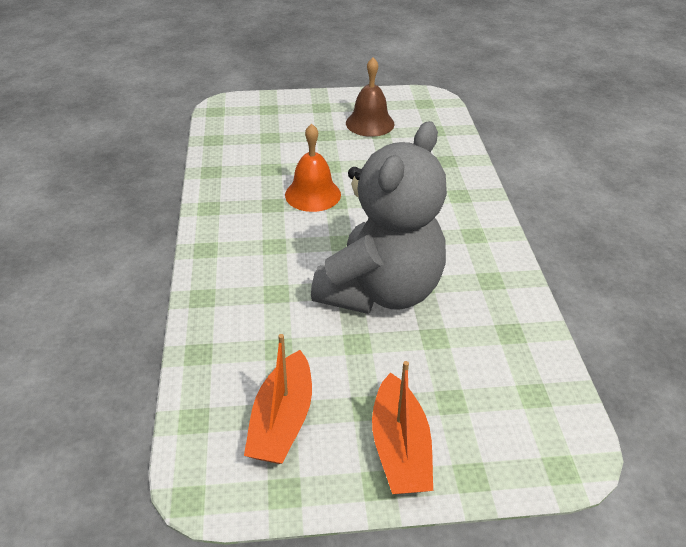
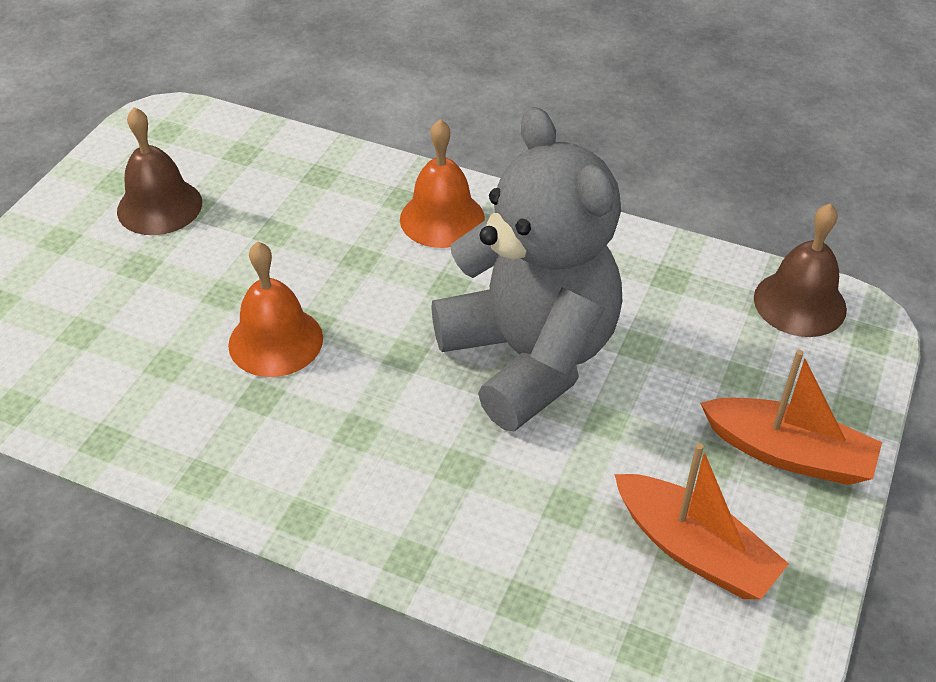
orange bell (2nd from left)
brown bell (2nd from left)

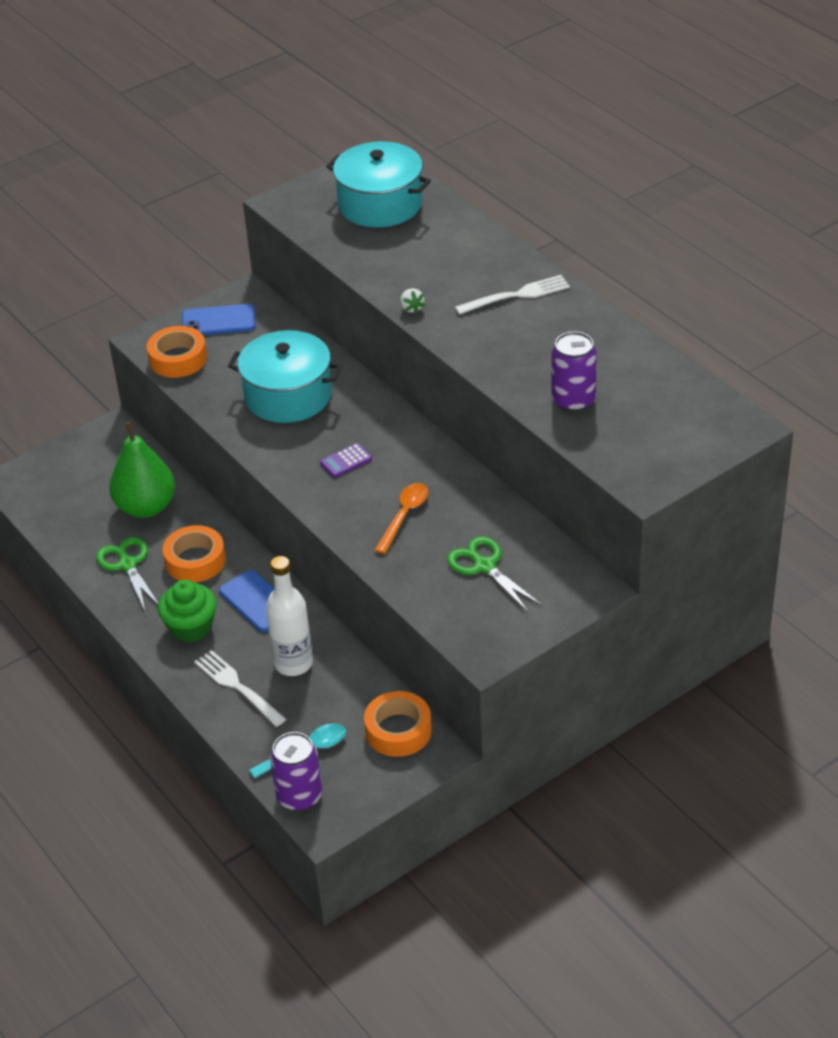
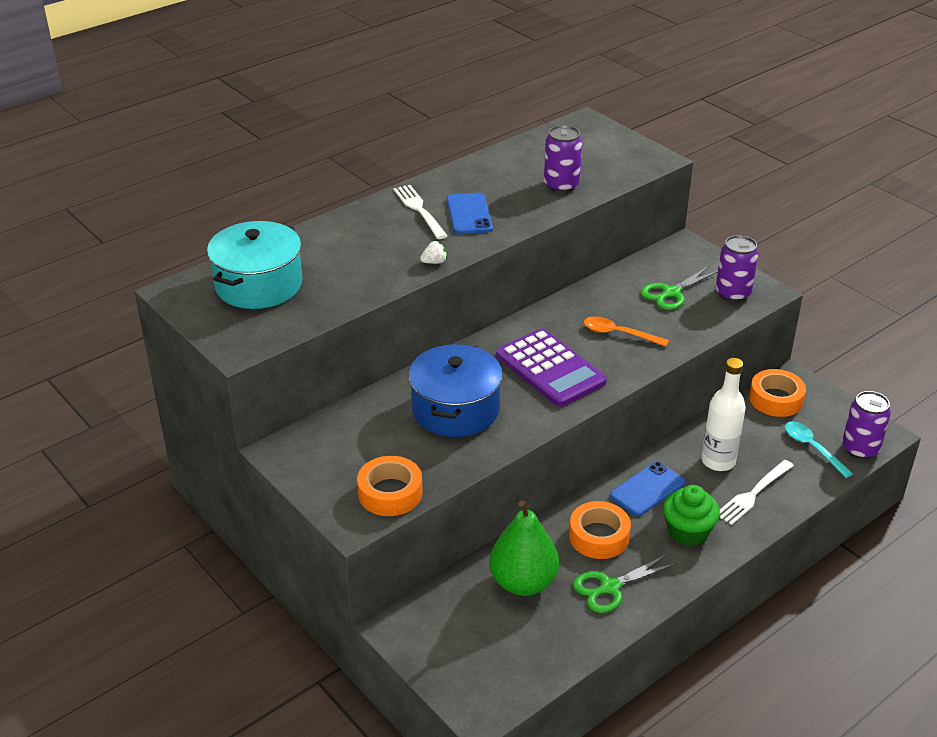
purple can (2nd from left)
blue phone (1st from left)
blue pot
purple calculator

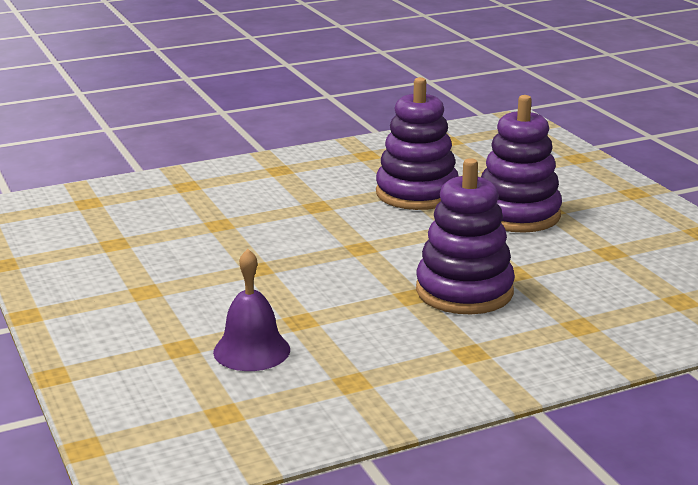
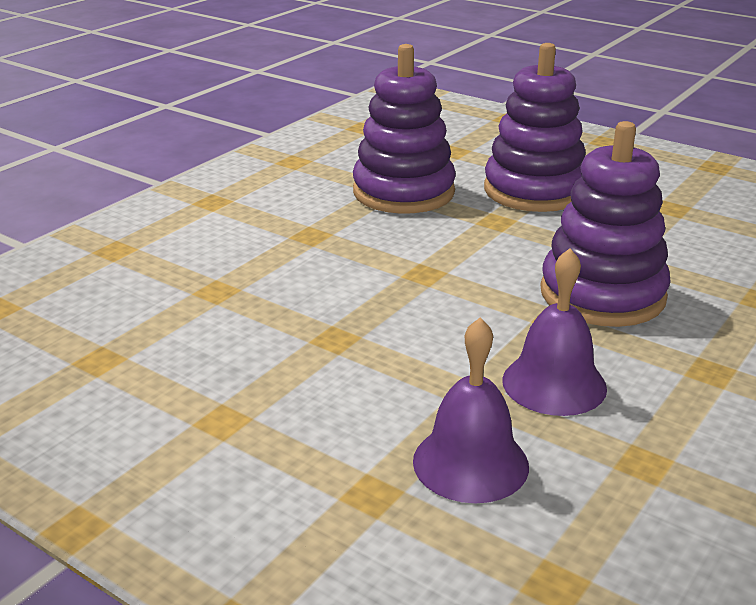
purple bell (2nd from left)

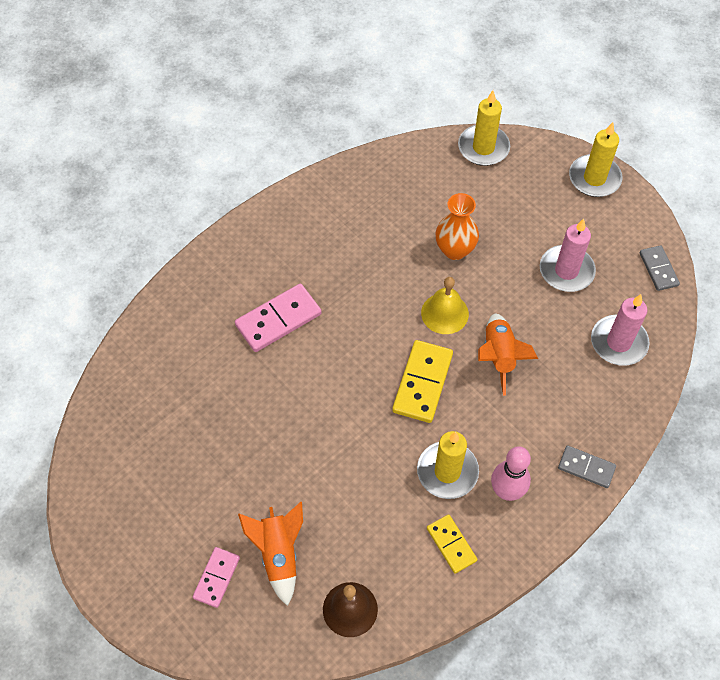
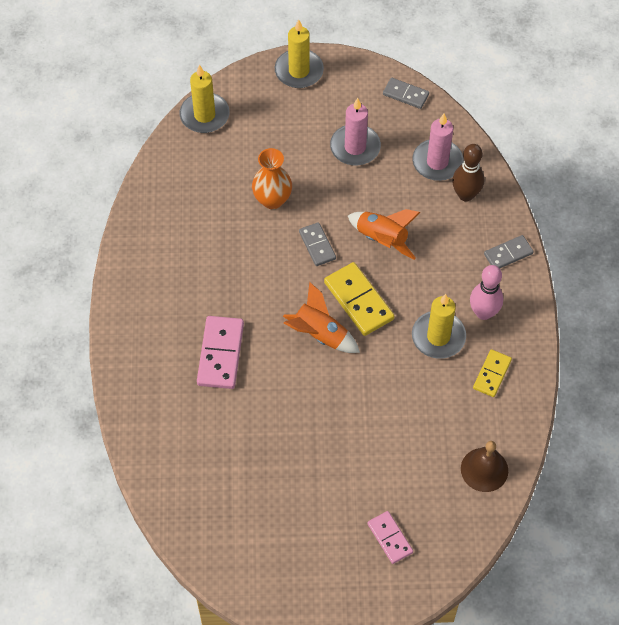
brown bowling pin
orange rocket (1st from left)
grey domino (1st from left)
yellow domino (2nd from left)

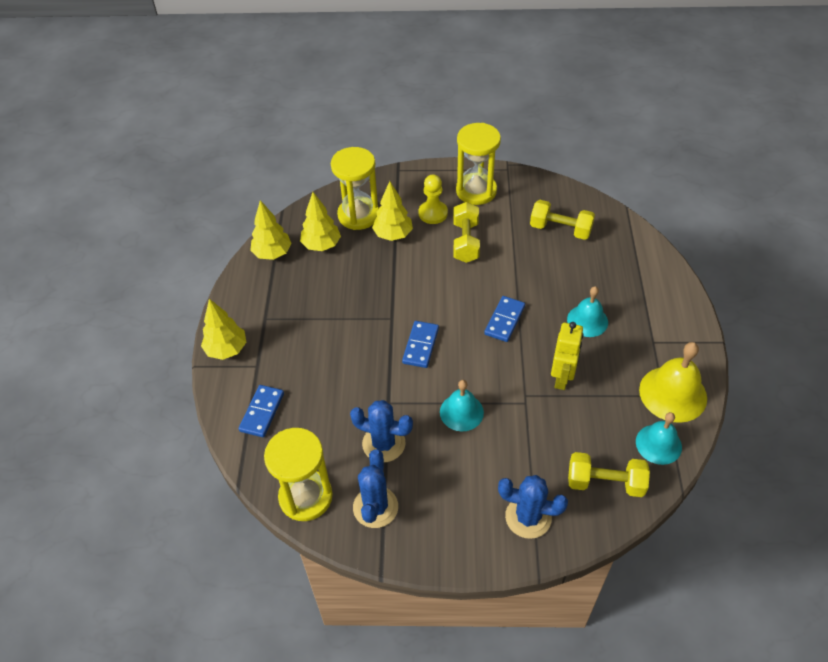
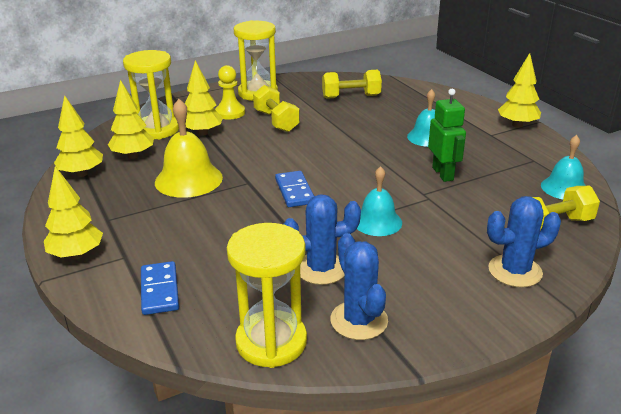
blue domino (3rd from left in the first image)
yellow tree (5th from left)
yellow bell
green robot

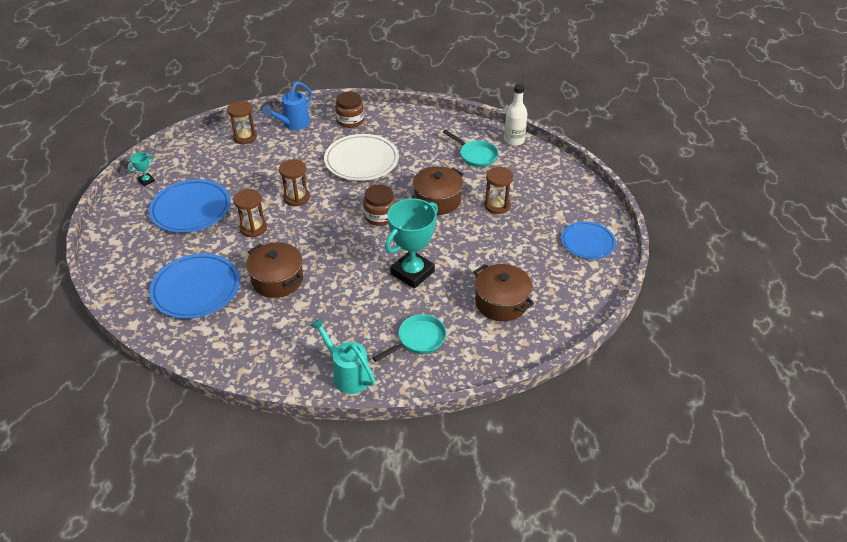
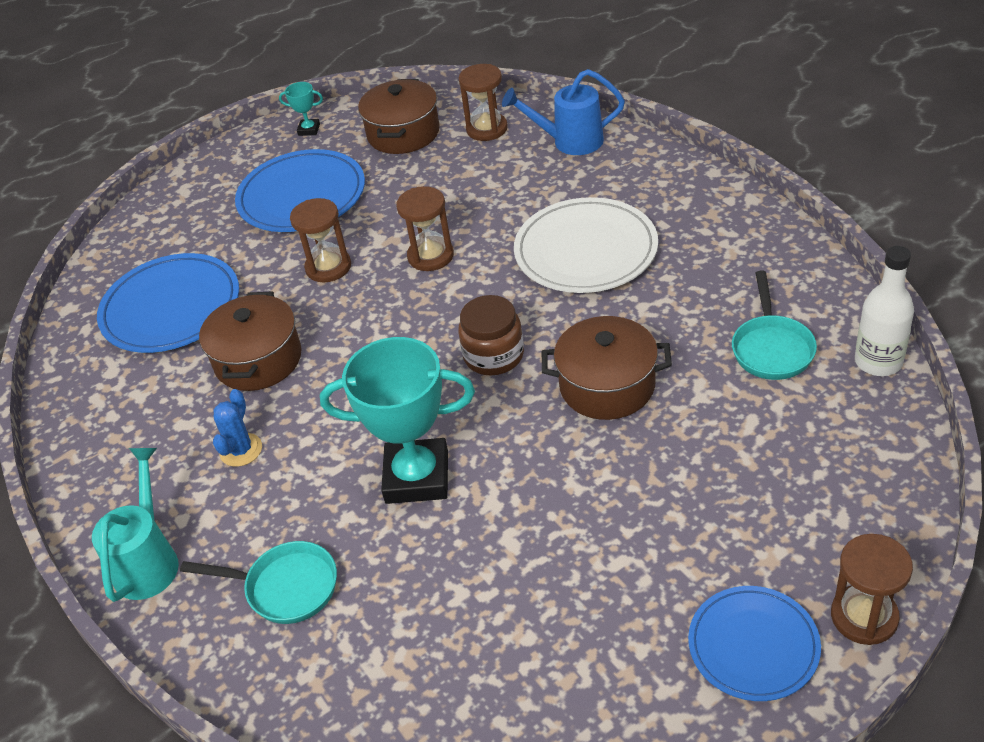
brown jar (1st from left in the first image)
blue cactus
brown pot (2nd from left)
brown hourglass (4th from left)

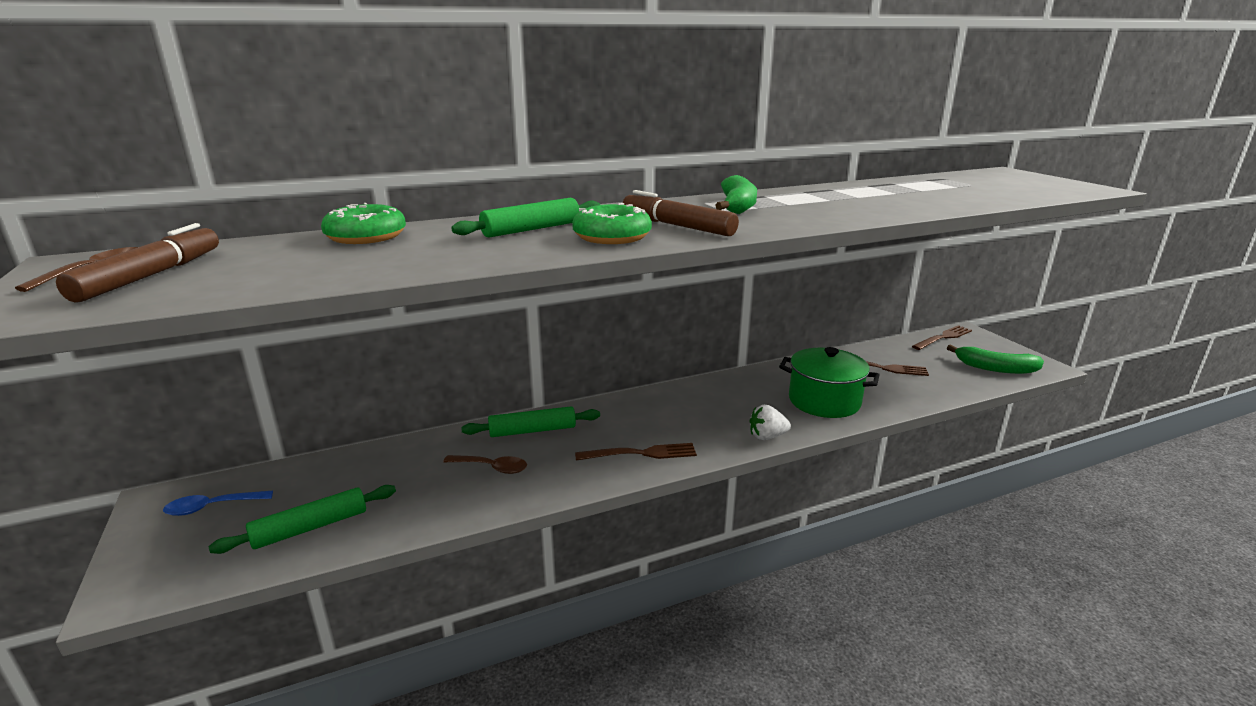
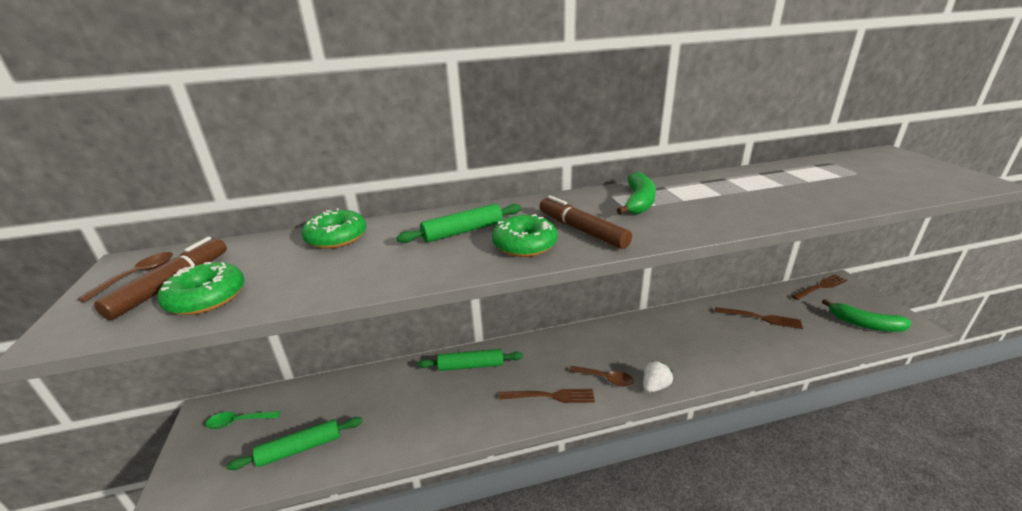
green pot
green donut (1st from left)
brown spoon (2nd from left)
green spoon
white strawberry

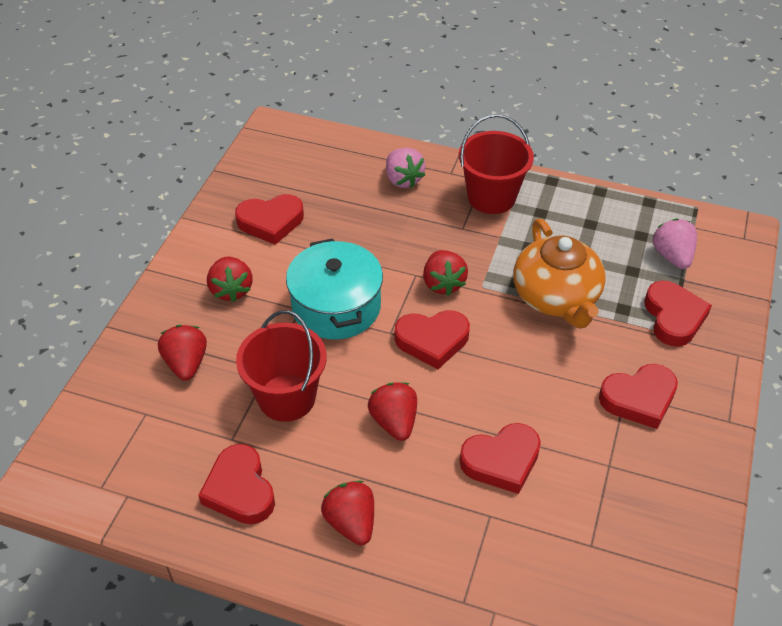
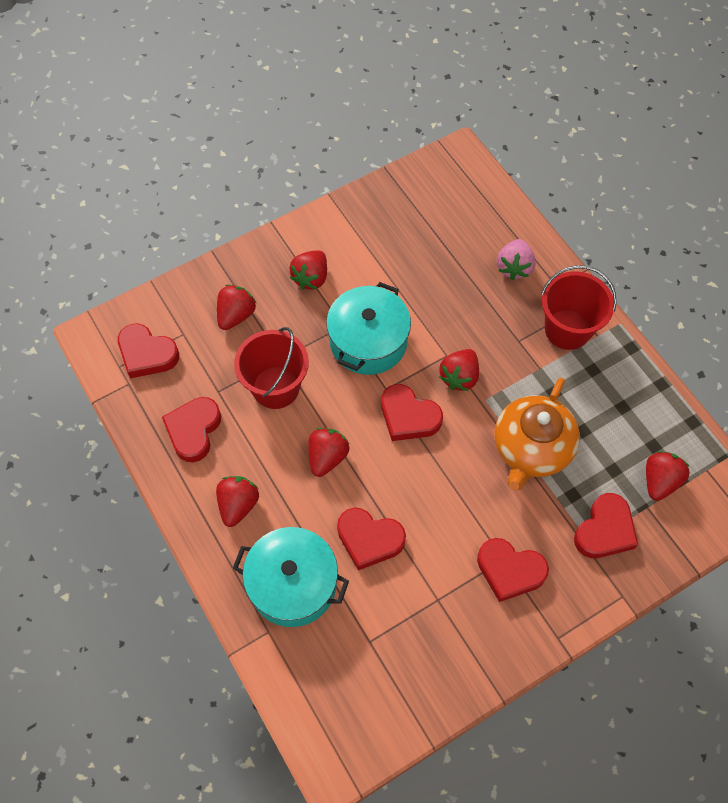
turquoise pot (1st from left)
red heart (1st from left)
red strawberry (6th from left)

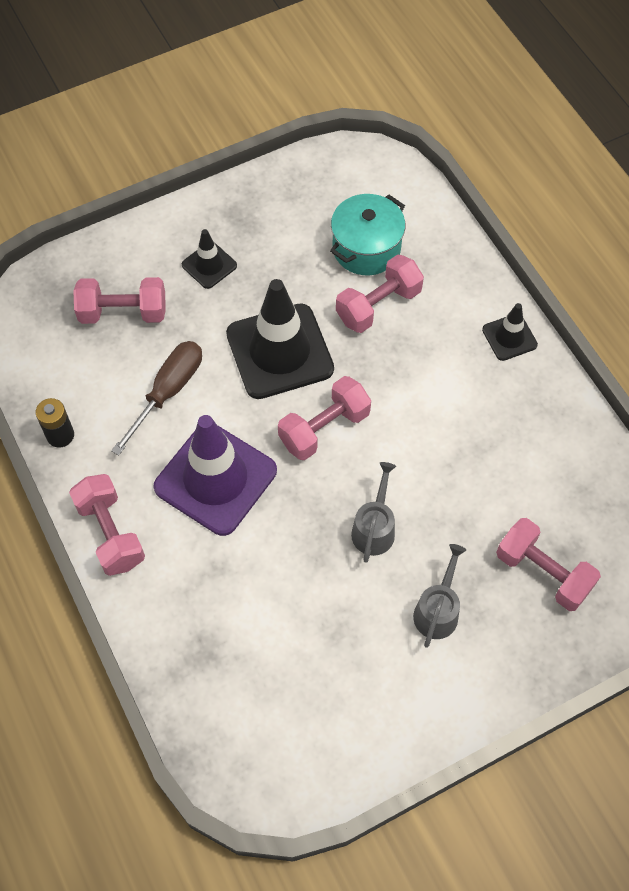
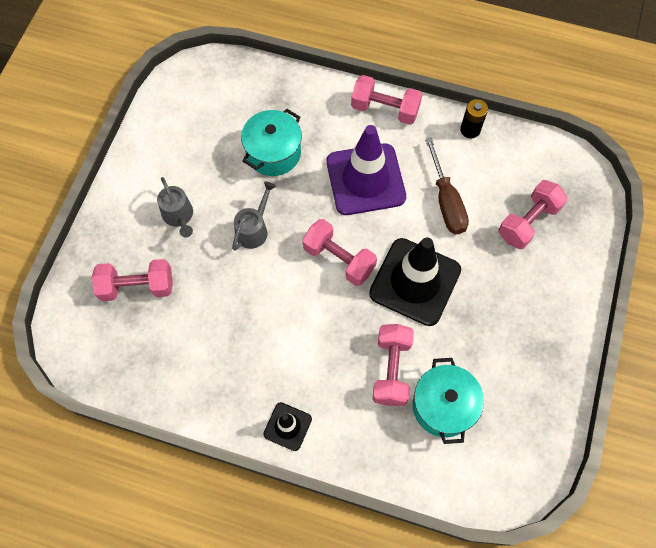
black traffic cone (1st from left in the first image)
turquoise pot (1st from left)
pink dumbbell (2nd from left)
grey watering can (2nd from left)

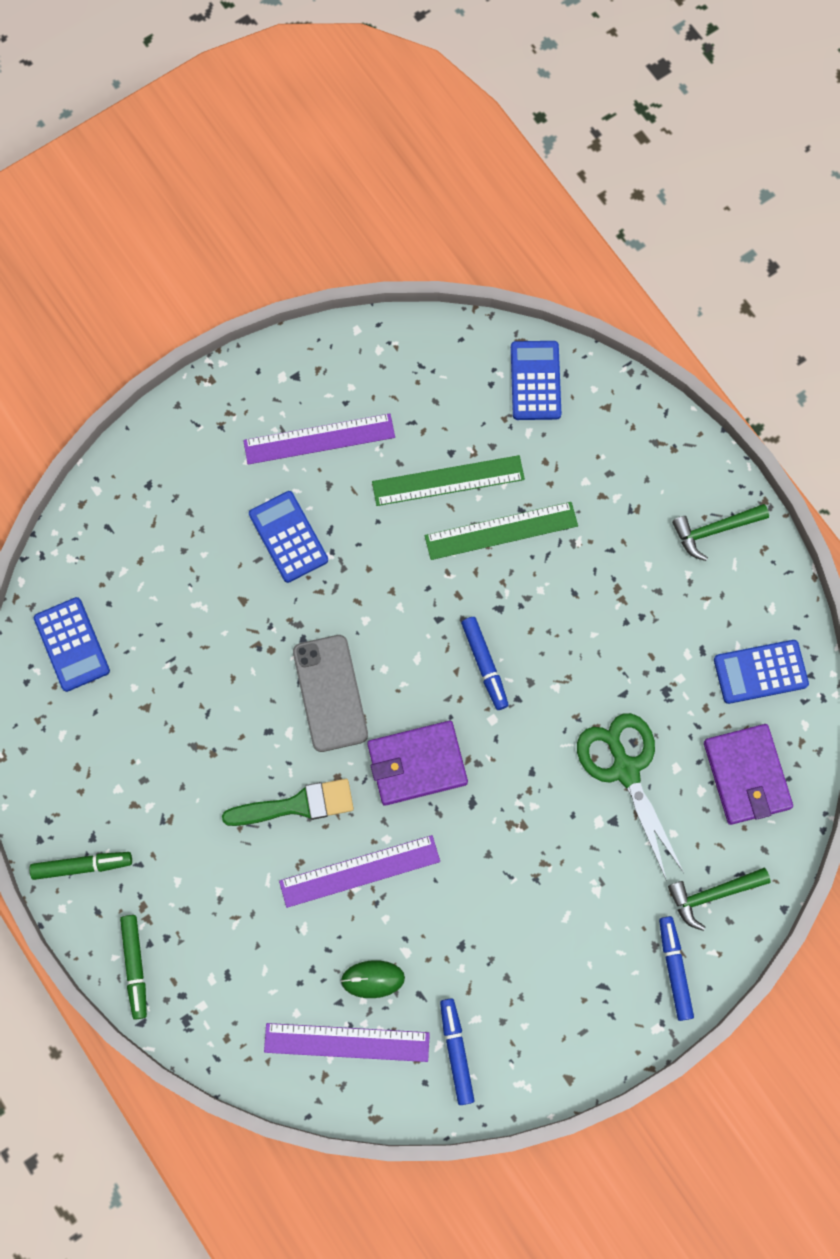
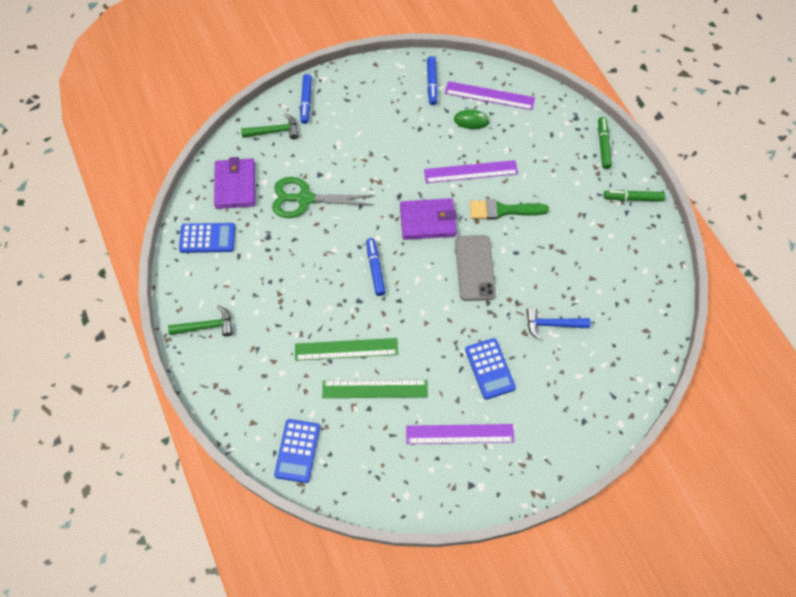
blue calculator (1st from left in the first image)
blue hammer
green scissors

